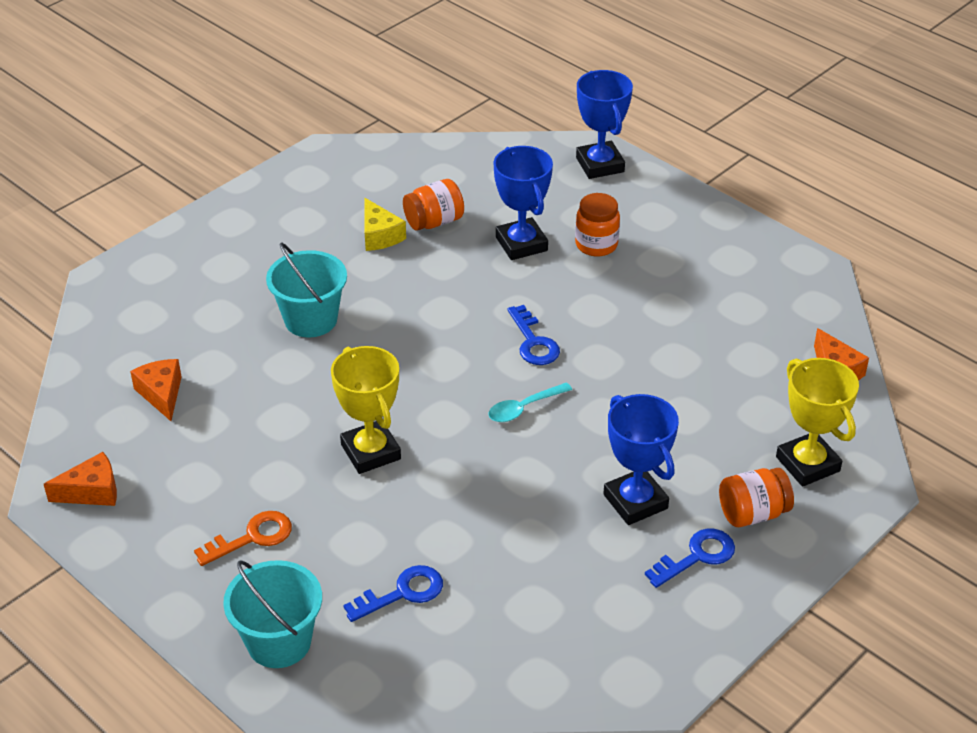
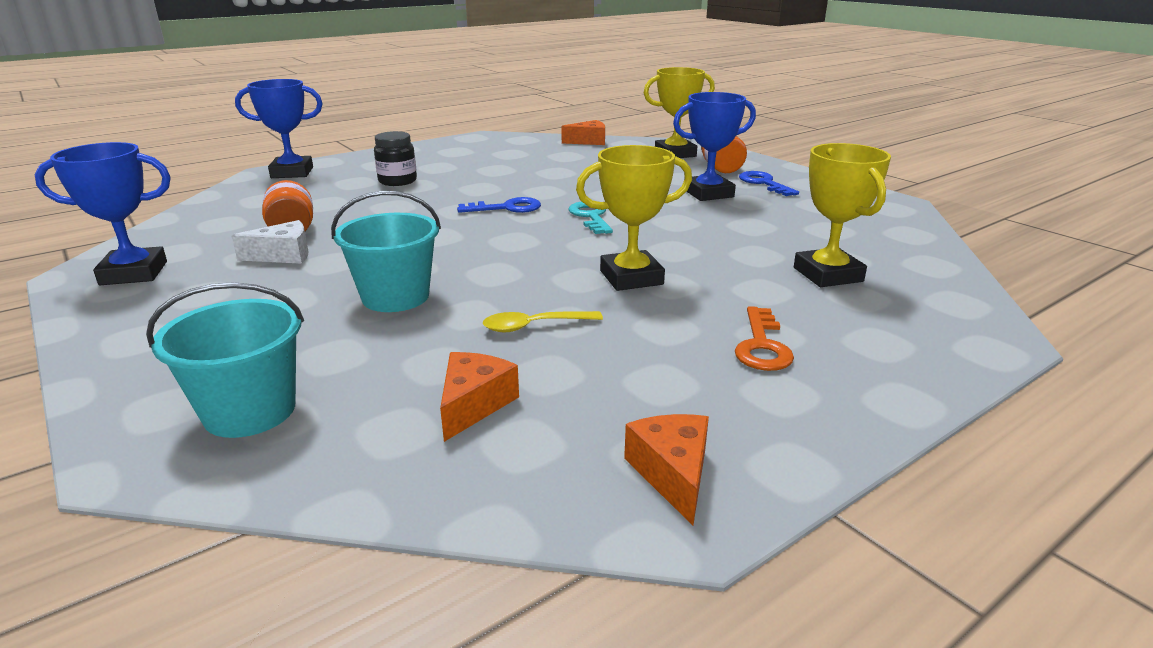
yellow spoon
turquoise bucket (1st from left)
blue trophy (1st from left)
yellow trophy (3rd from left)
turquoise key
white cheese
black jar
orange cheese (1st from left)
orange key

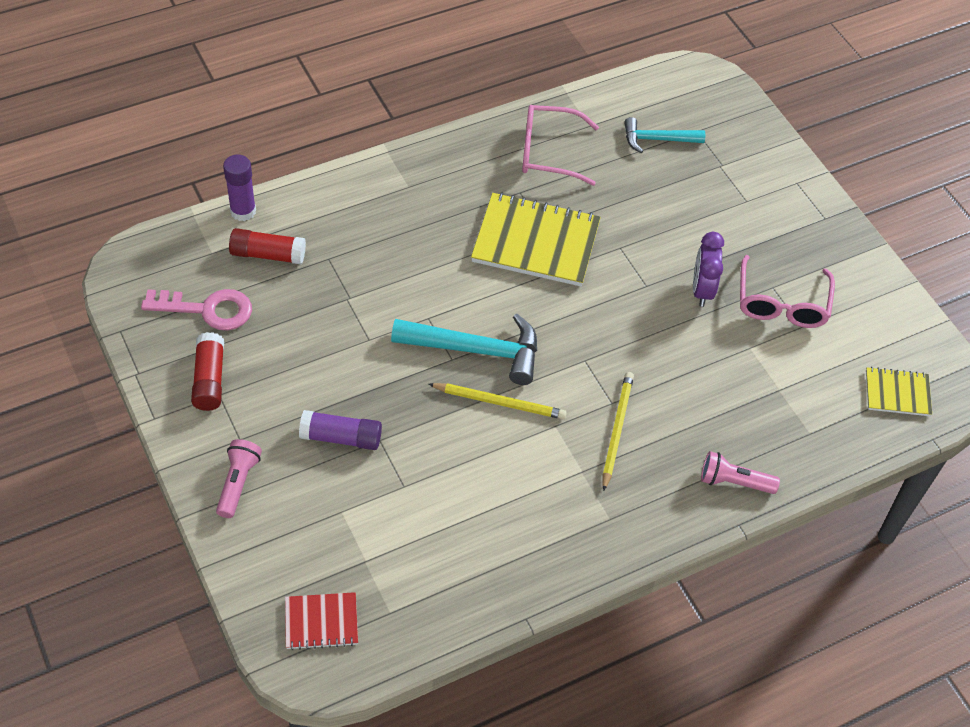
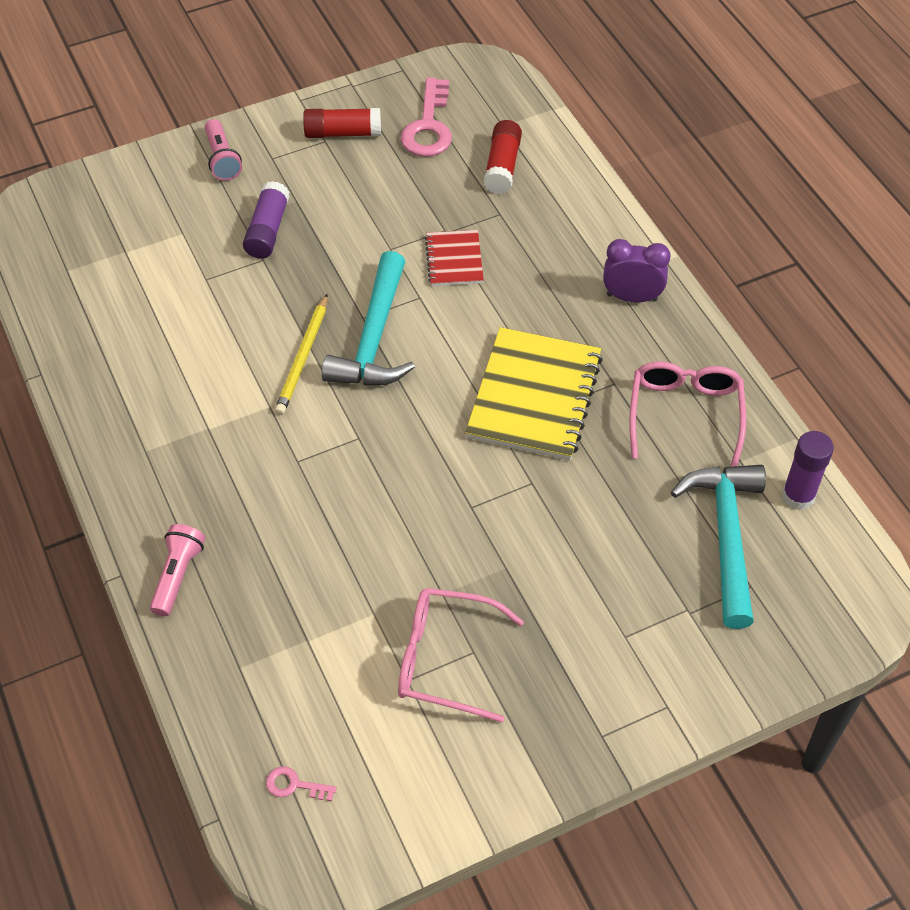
yellow pencil (2nd from left in the first image)
purple glue stick (2nd from left)
red notebook
purple clock
pink key (1st from left)
pink flashlight (2nd from left)
turquoise hammer (2nd from left)

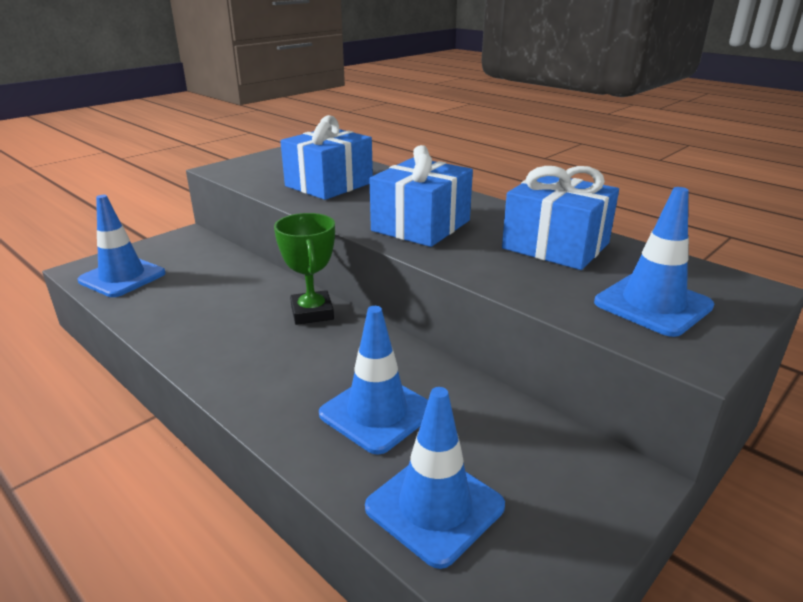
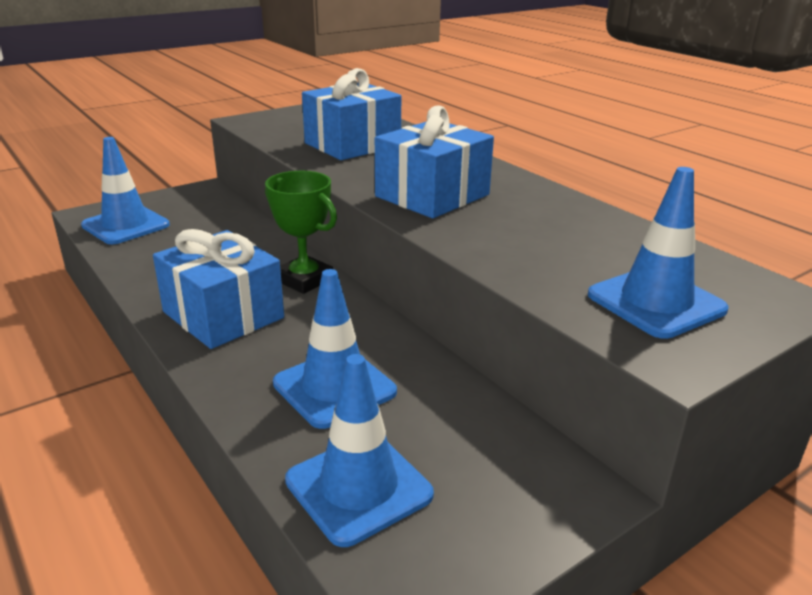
blue gift (1st from left)
green trophy

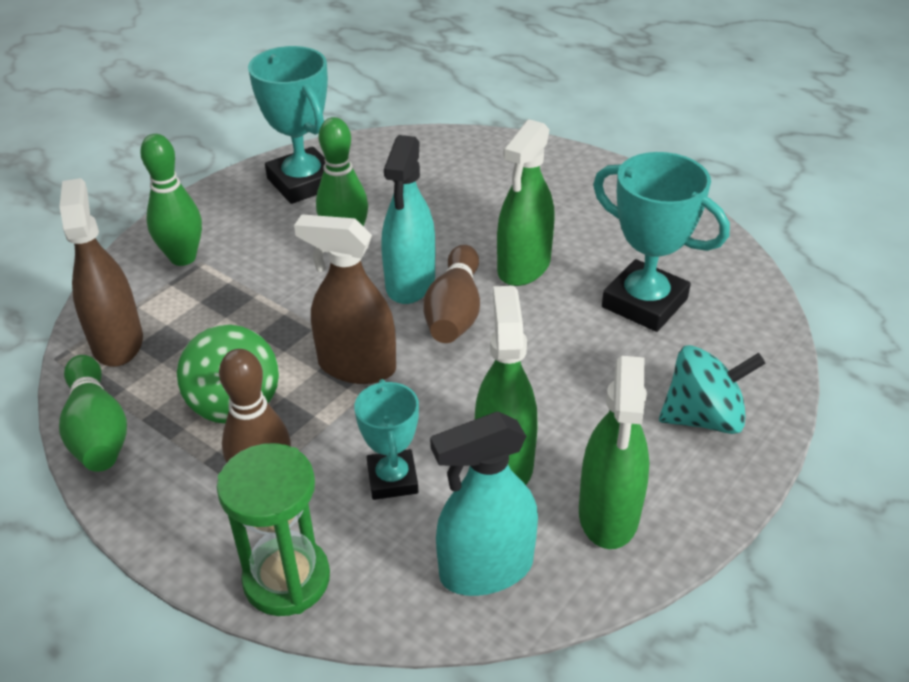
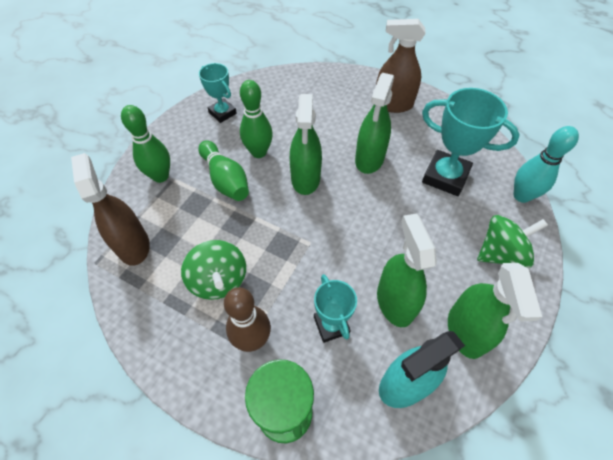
brown bowling pin (2nd from left in the first image)
turquoise bowling pin
green bowling pin (2nd from left)
brown spray bottle (2nd from left)
green spray bottle (1st from left)
green spinning top (2nd from left)
turquoise trophy (1st from left)

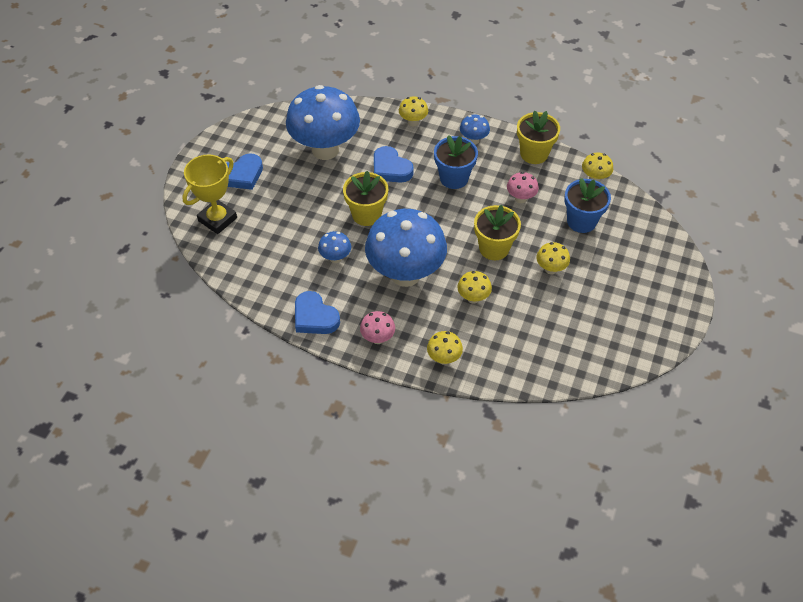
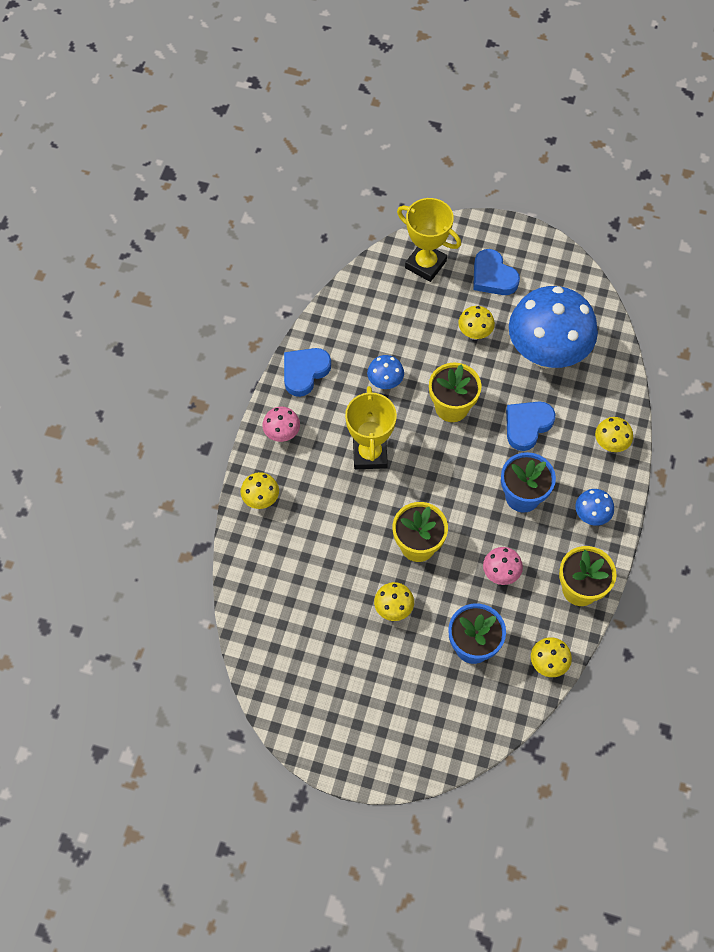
yellow mushroom (3rd from left)
yellow trophy (1st from left)

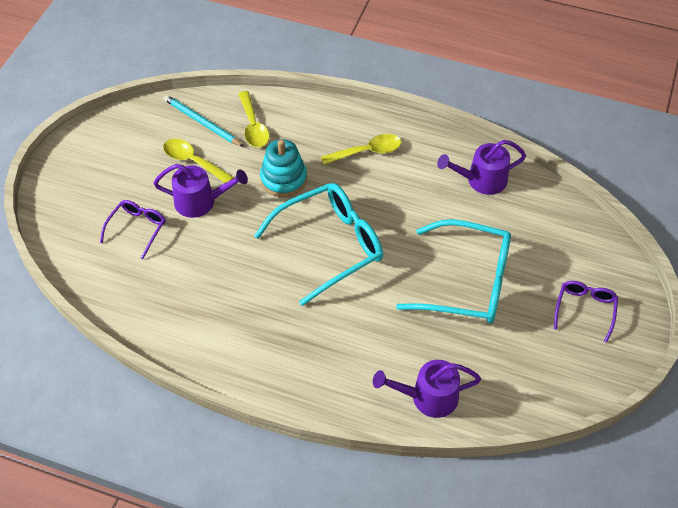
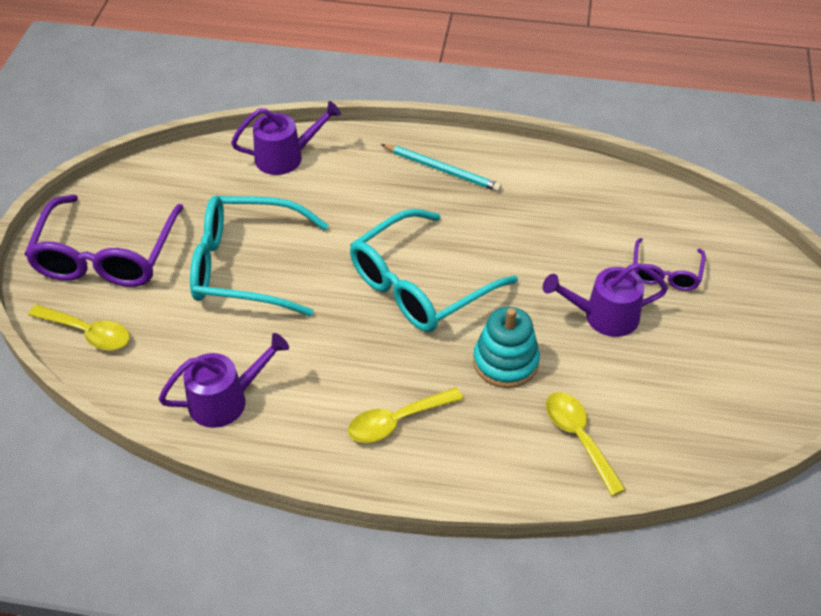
yellow spoon (1st from left)
turquoise pencil
purple glasses (1st from left)

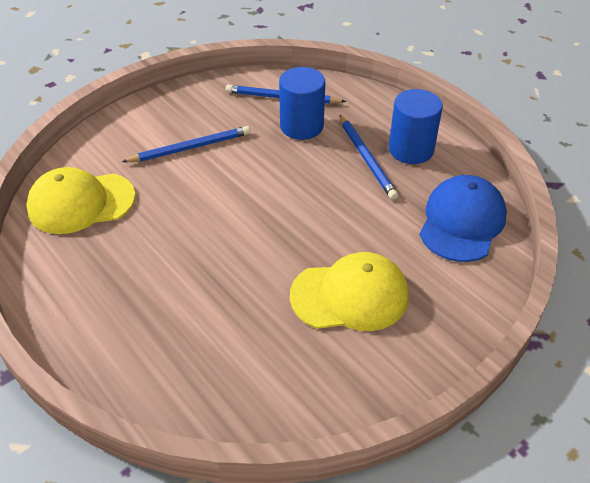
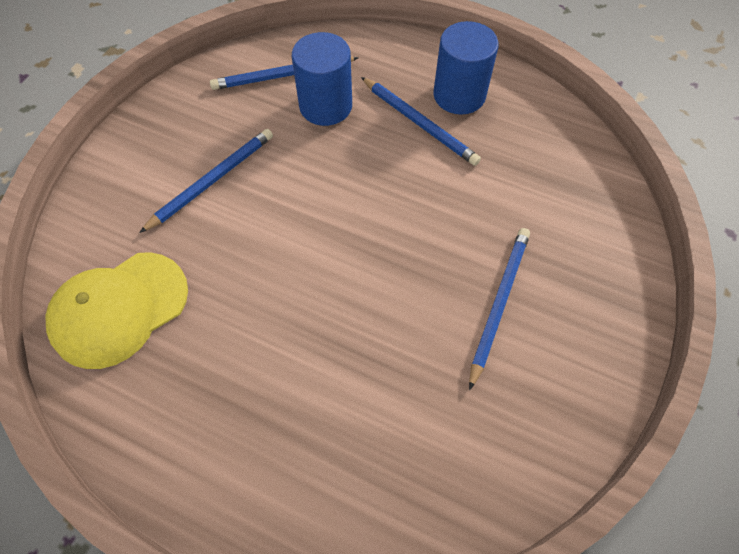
blue cap
blue pencil (4th from left)

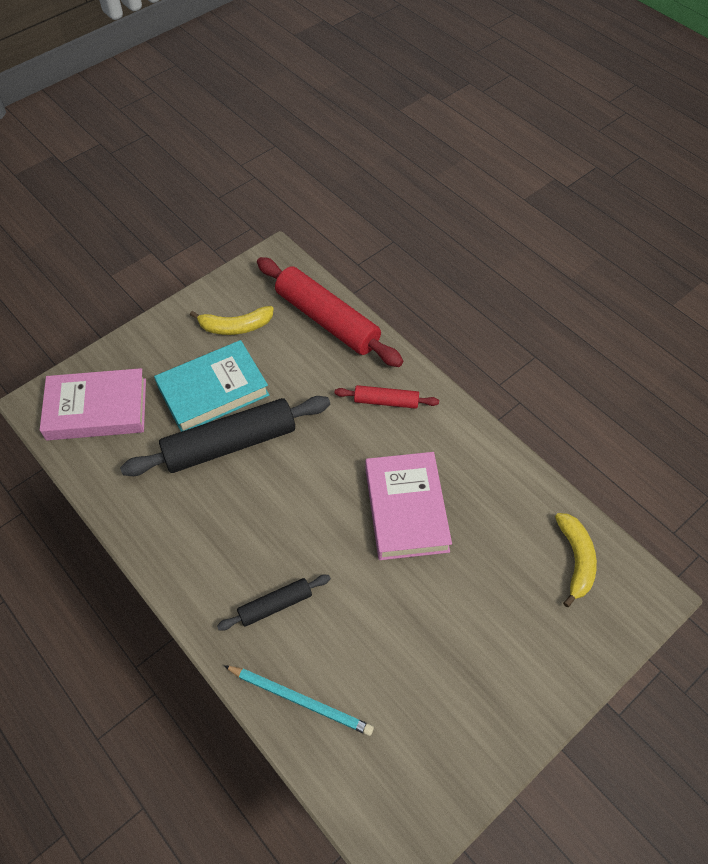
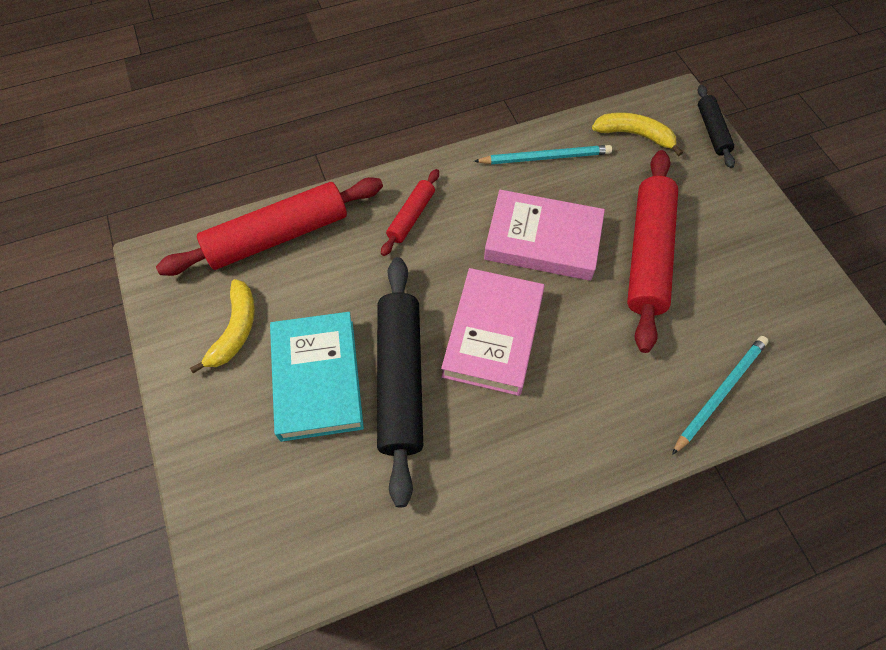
turquoise pencil (1st from left)
red rolling pin (3rd from left)
pink book (1st from left)
black rolling pin (2nd from left)

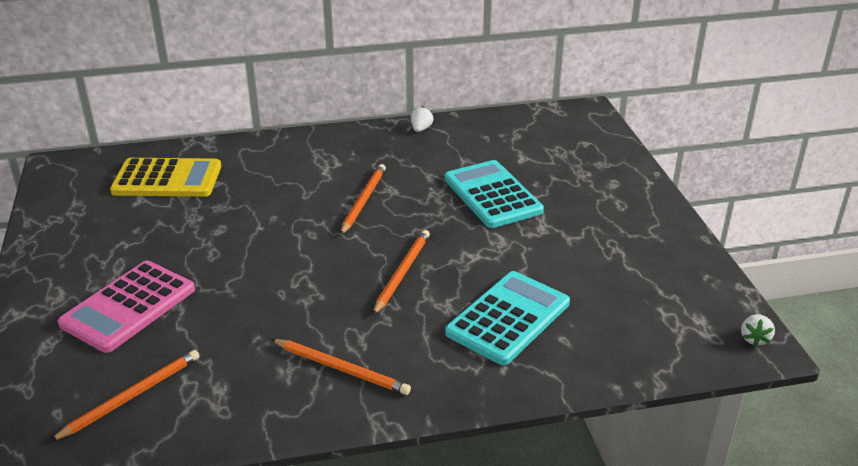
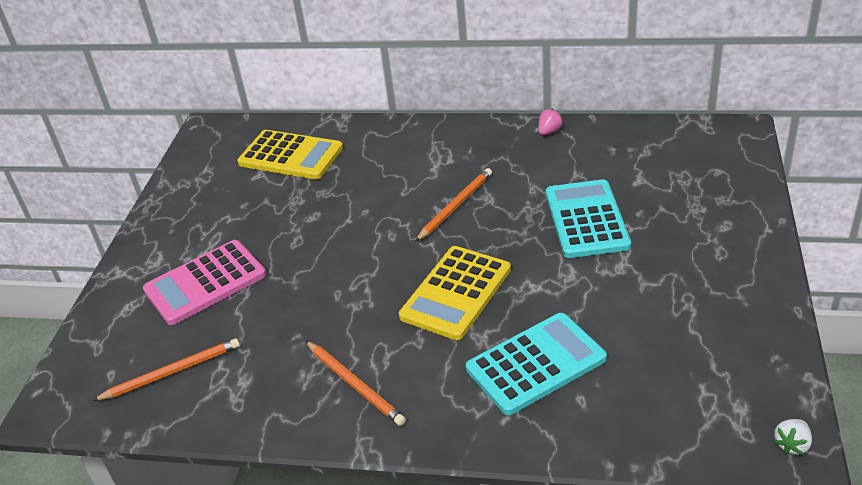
yellow calculator (2nd from left)
pink strawberry

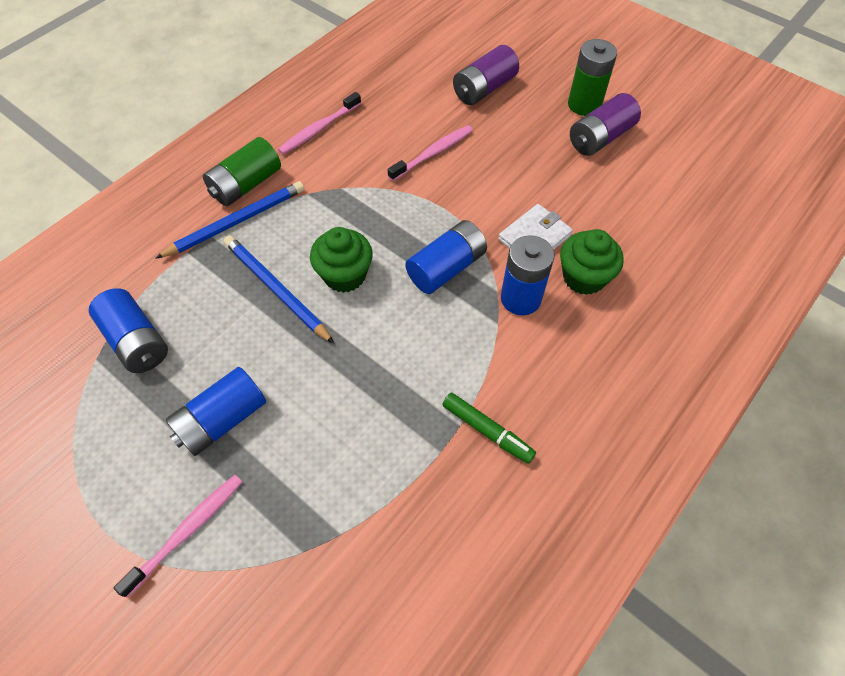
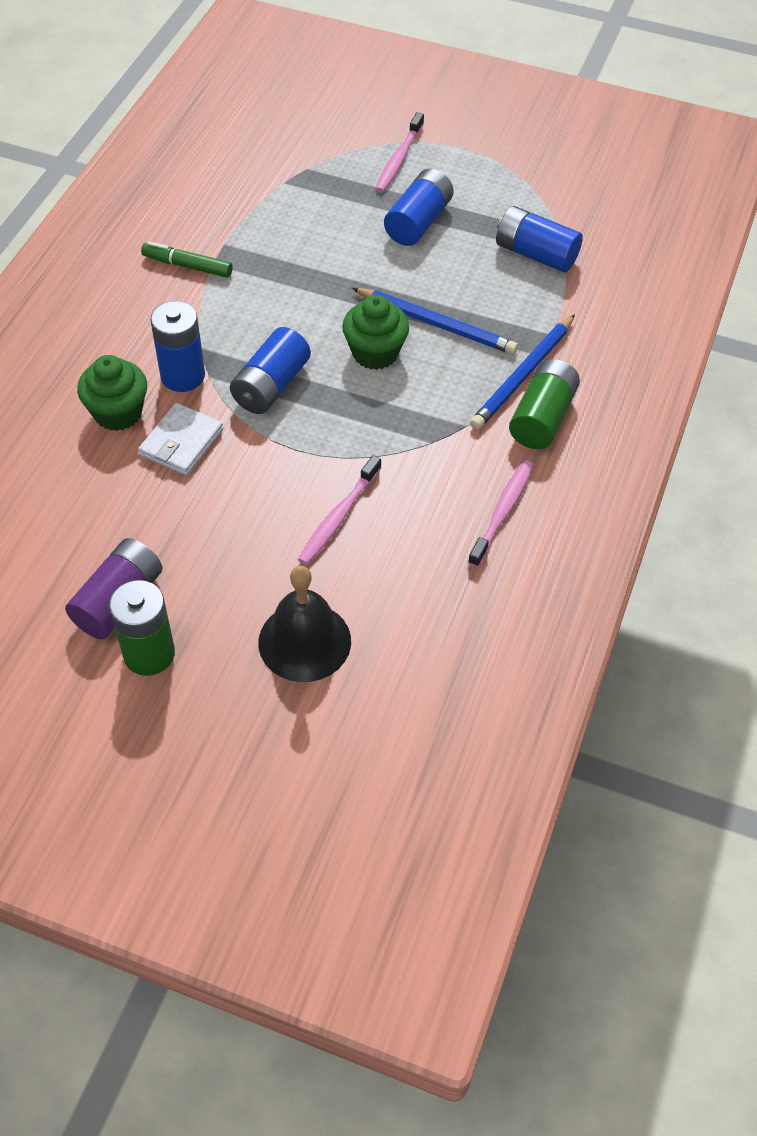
black bell

